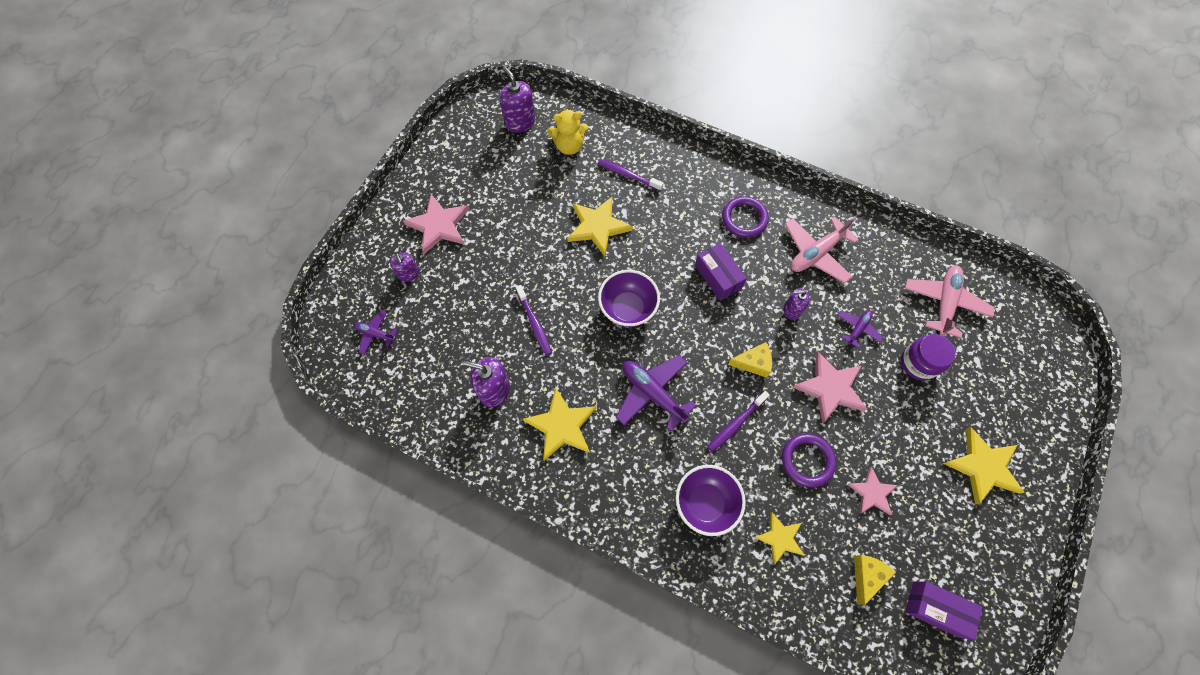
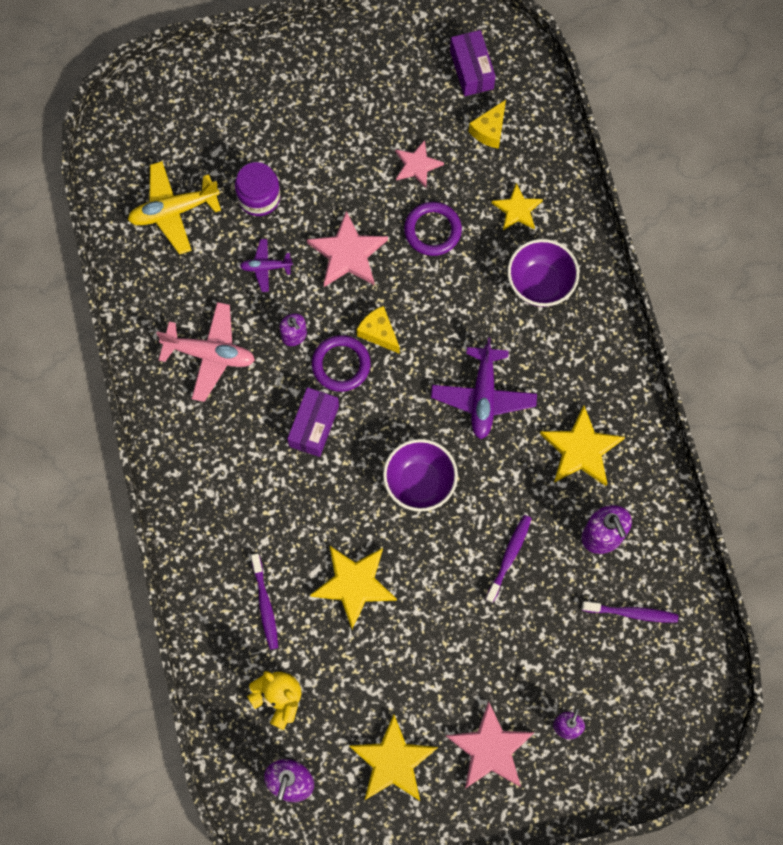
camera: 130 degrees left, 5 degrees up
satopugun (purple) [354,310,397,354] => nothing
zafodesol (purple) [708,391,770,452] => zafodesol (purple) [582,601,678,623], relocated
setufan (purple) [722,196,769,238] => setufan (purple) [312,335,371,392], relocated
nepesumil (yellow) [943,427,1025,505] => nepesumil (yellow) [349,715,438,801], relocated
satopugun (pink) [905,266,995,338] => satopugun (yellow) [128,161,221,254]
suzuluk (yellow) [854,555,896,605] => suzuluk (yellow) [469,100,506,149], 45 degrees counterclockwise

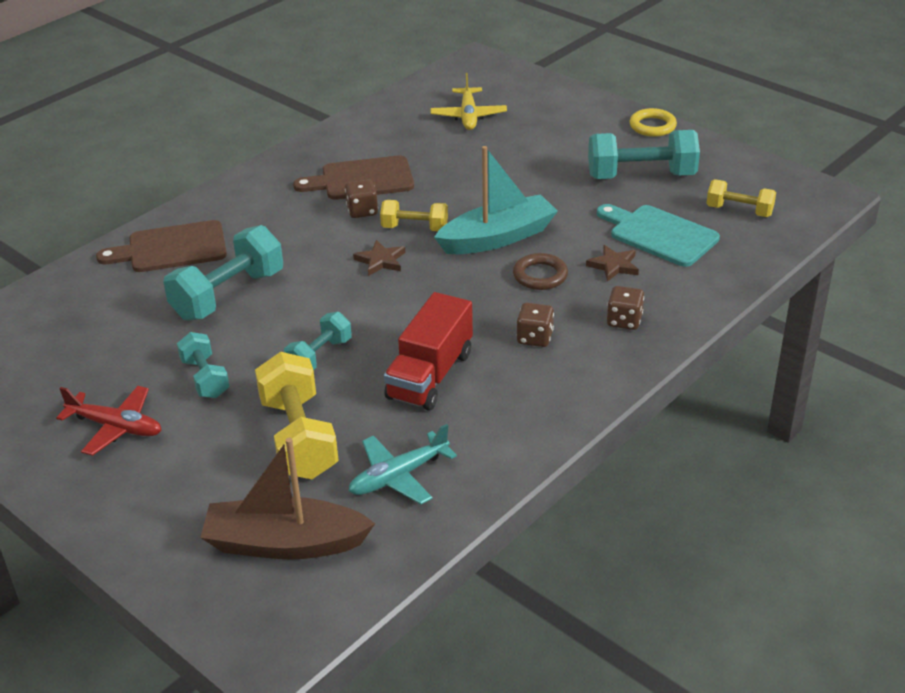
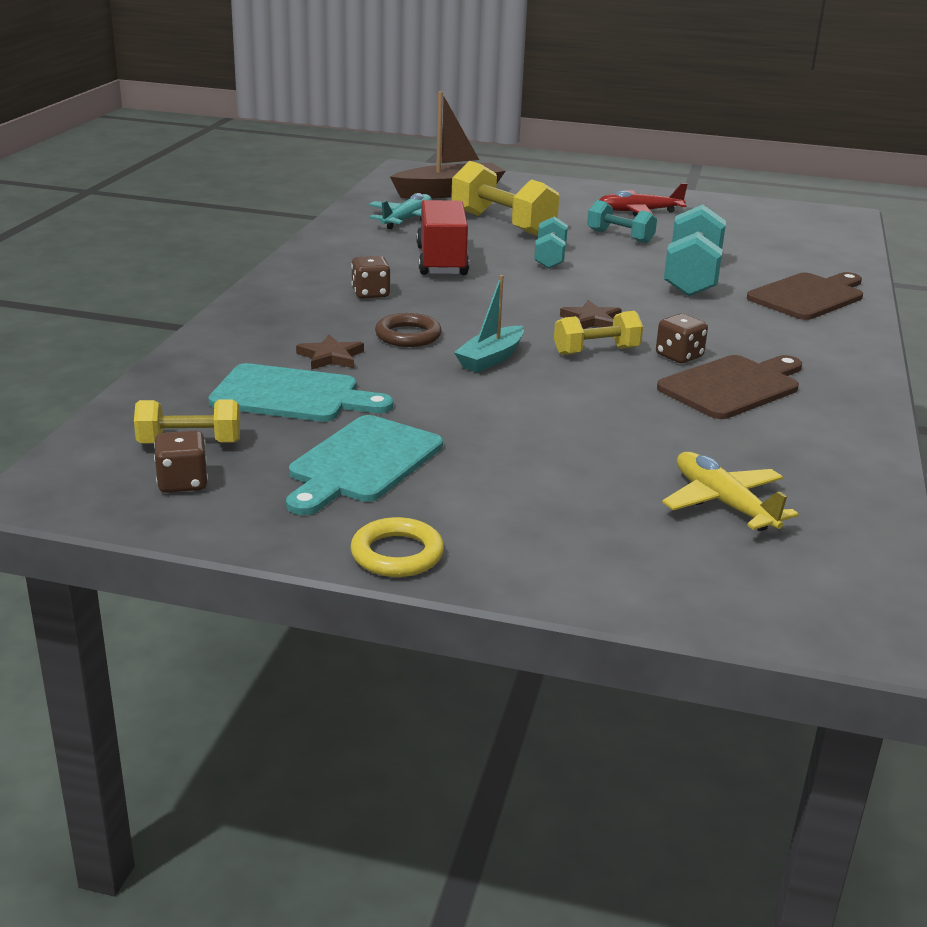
camera: 150 degrees right, 10 degrees down
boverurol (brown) [607,286,644,330] => boverurol (brown) [154,430,208,493], relocated
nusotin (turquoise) [588,130,700,179] => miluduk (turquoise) [286,415,443,515]
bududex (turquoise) [434,146,558,254] => bududex (turquoise) [454,275,524,373], x0.60

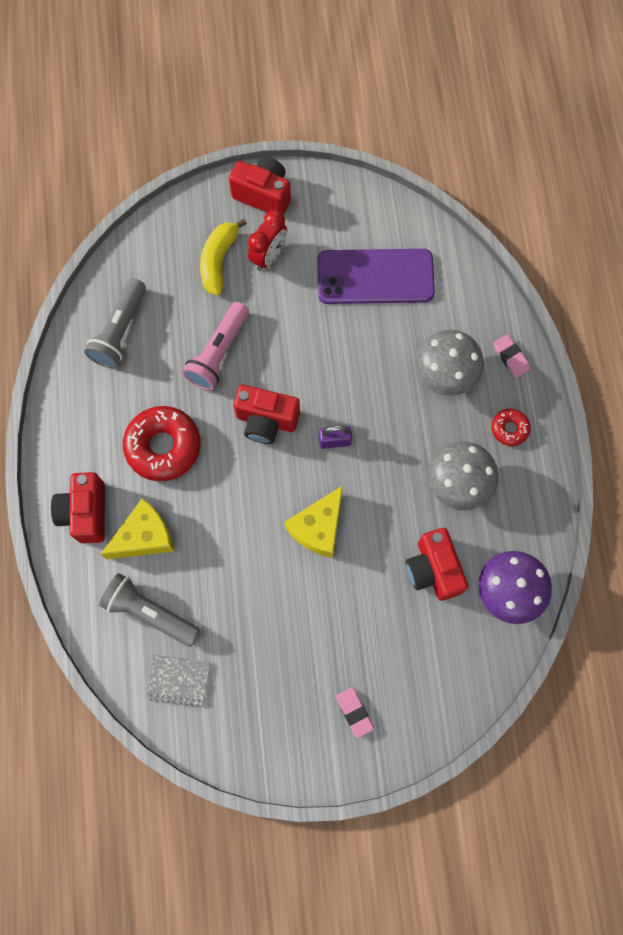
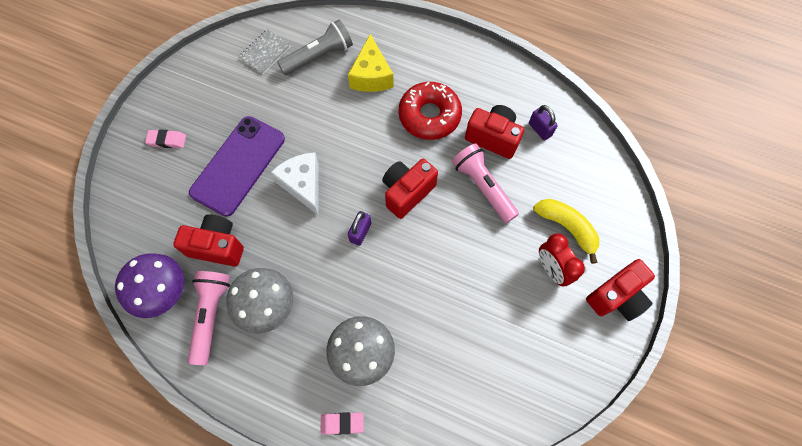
camera: 120 degrees right, 5 degrees down
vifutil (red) [492,409,531,446] => nothing
nothing => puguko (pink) [187,271,230,366]
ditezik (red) [51,472,105,544] => ditezik (red) [465,105,524,159], relocated
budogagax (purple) [317,249,435,304] => budogagax (purple) [189,116,285,217], relocated
puguko (grey) [84,278,146,368] => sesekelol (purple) [529,105,558,141]
suzuluk (yellow) [285,486,343,558] => suzuluk (white) [271,152,319,215]

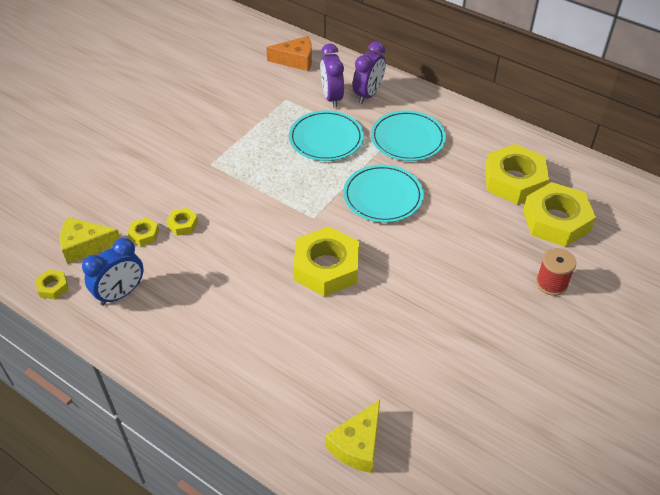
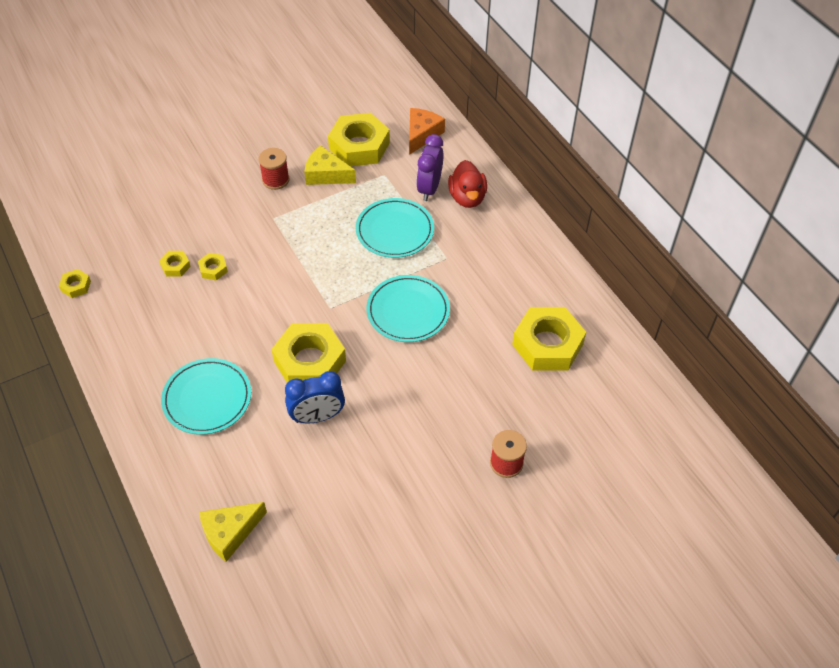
camera: 25 degrees right, 5 degrees up
nothing => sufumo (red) [259,148,289,190]
suzuluk (yellow) [60,217,120,264] => suzuluk (yellow) [304,145,356,185], relocated
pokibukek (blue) [82,238,144,306] => pokibukek (blue) [285,371,345,424], relocated
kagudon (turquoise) [371,110,446,161] => kagudon (turquoise) [161,358,251,435], relocated
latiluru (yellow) [523,182,596,247] => latiluru (yellow) [328,113,390,166], relocated
pokibukek (purple) [353,41,386,104] => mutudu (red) [448,160,487,208]
suzuluk (orange) [266,36,312,71] => suzuluk (orange) [409,108,445,155], 90 degrees counterclockwise

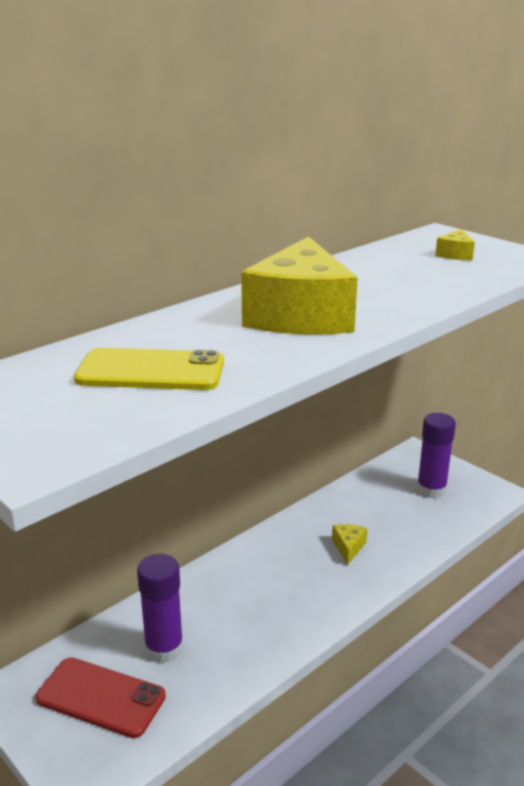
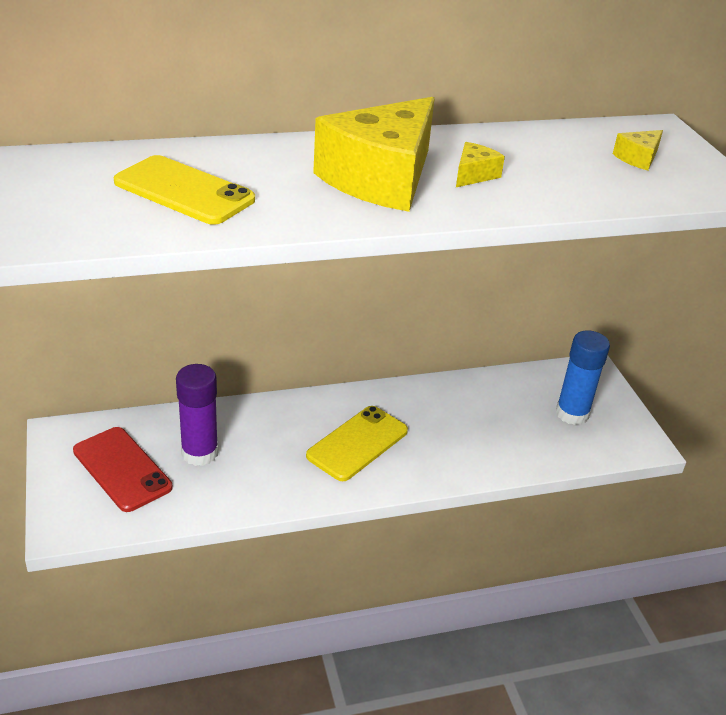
camera: 25 degrees right, 10 degrees up
nothing => budogagax (yellow) [306,406,408,481]
suzuluk (yellow) [332,524,367,565] => suzuluk (yellow) [456,142,505,187], relocated
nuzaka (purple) [417,413,456,499] => nuzaka (blue) [556,330,610,425]

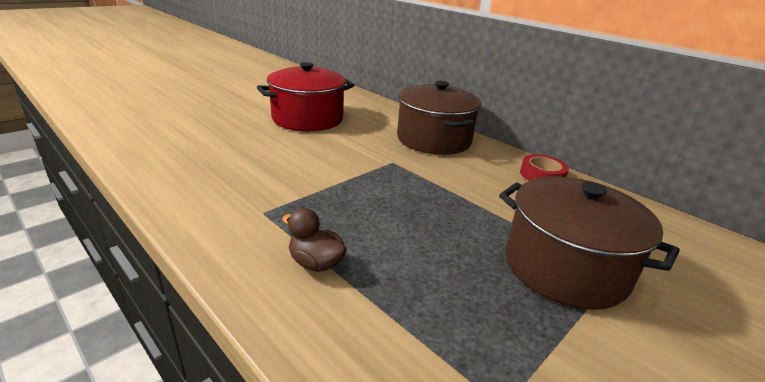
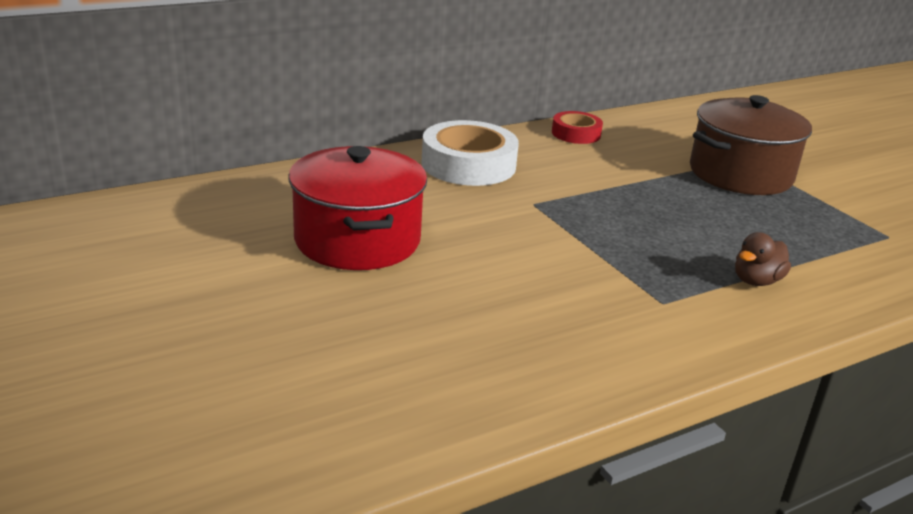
camera: 75 degrees left, 0 degrees up
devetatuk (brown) [397,81,481,155] => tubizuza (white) [421,120,519,186]

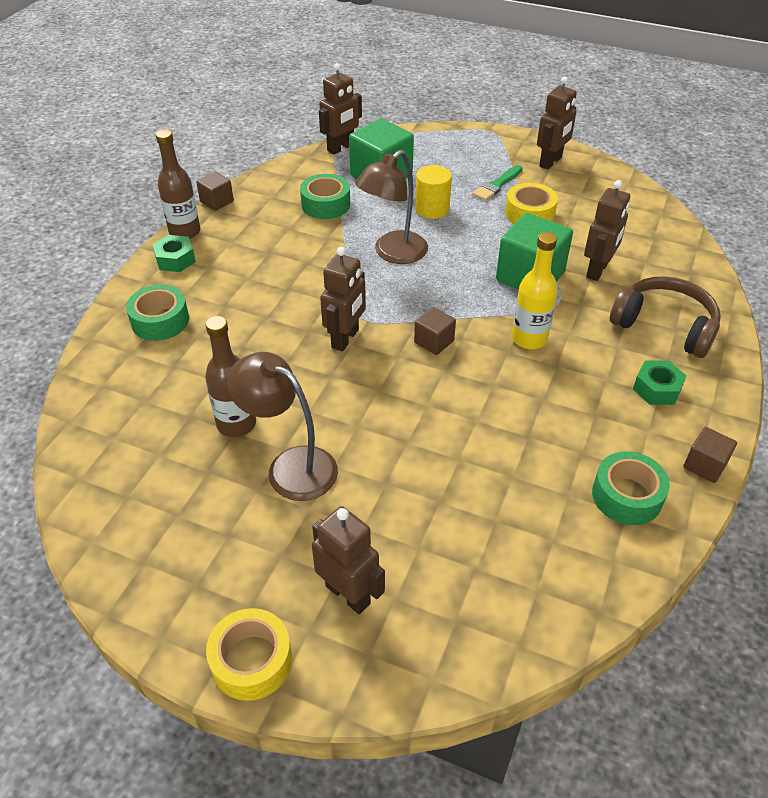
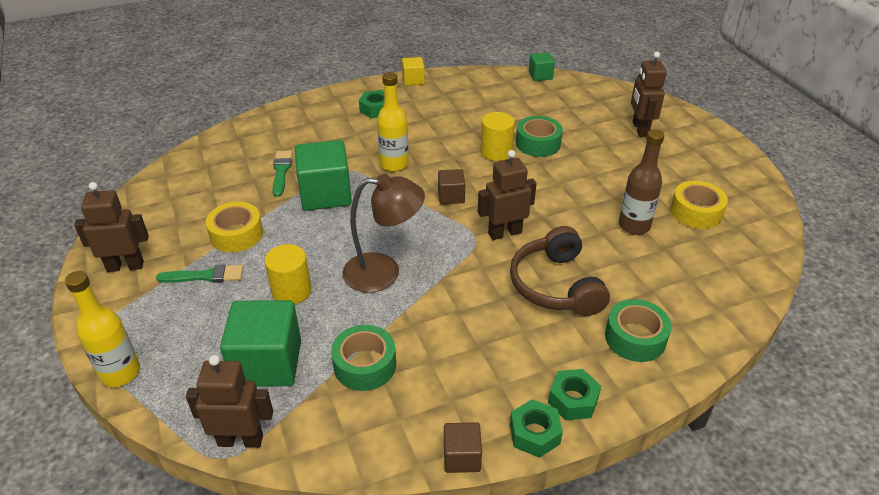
camera: 135 degrees left, 5 degrees down
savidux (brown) [227,352,338,501] => nothing
nothing => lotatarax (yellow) [65,271,140,387]
nothing => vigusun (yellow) [481,112,515,161]
nothing => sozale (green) [529,52,555,81]
tubizuza (yellow) [206,608,292,701] => tubizuza (yellow) [670,181,728,229], relocated
tubizuza (green) [592,451,670,525] => tubizuza (green) [516,116,563,157], relocated
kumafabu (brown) [610,276,721,358] => kumafabu (brown) [510,226,610,316], relocated
lotatarax (brown) [156,129,201,239] => latiluru (green) [510,399,563,458]
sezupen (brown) [584,180,630,281] => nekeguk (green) [273,151,293,197]
sozale (brown) [683,427,737,483] => sozale (yellow) [402,57,425,86]

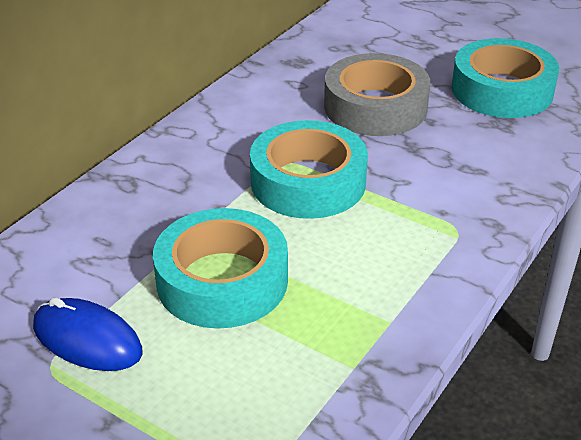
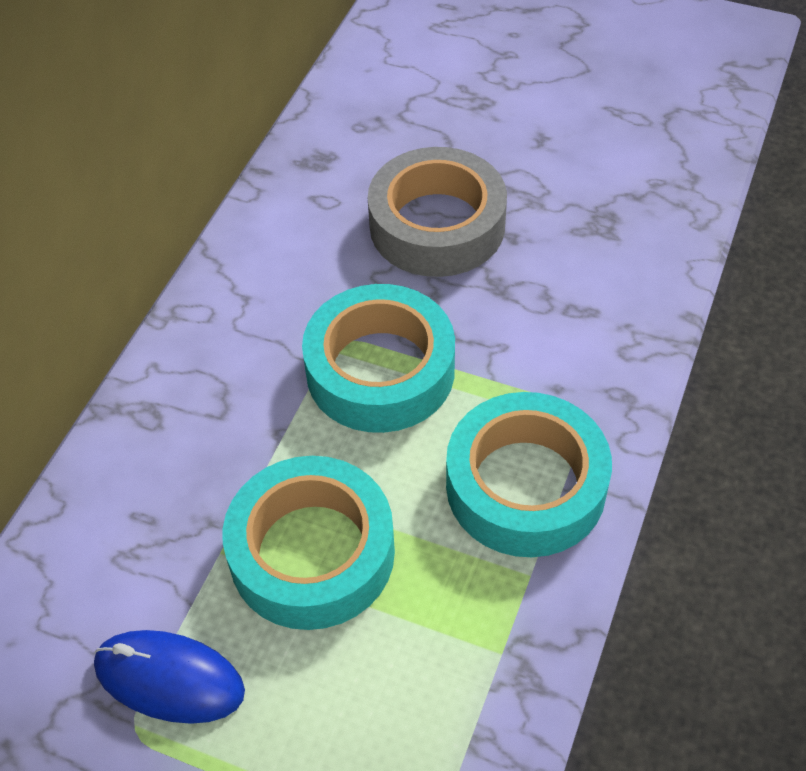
camera: 10 degrees left, 15 degrees up
tubizuza (turquoise) [452,38,559,118] => tubizuza (turquoise) [446,392,612,557], relocated

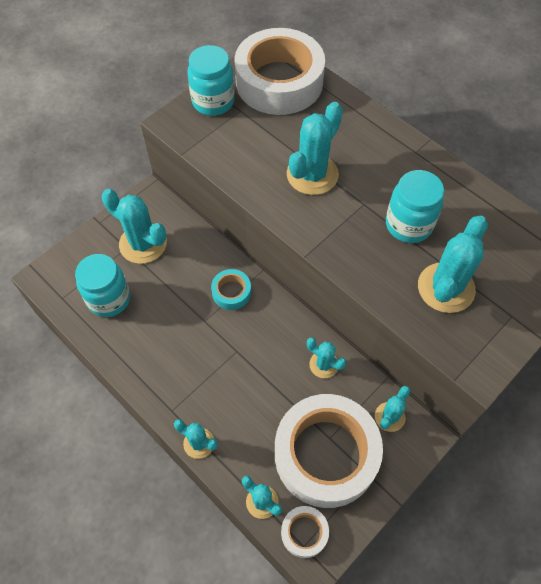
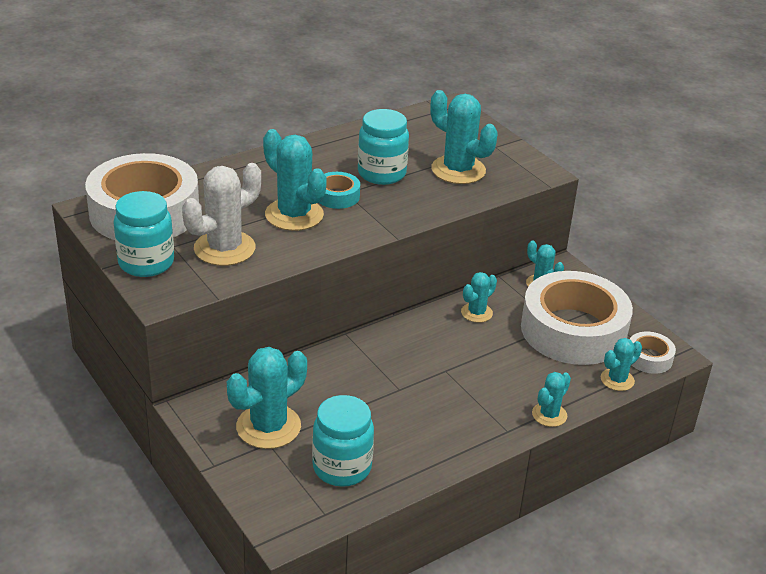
camera: 80 degrees left, 25 degrees down
nothing => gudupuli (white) [182,163,261,266]
tubizuza (turquoise) [211,269,251,310] => tubizuza (turquoise) [319,172,360,209], relocated

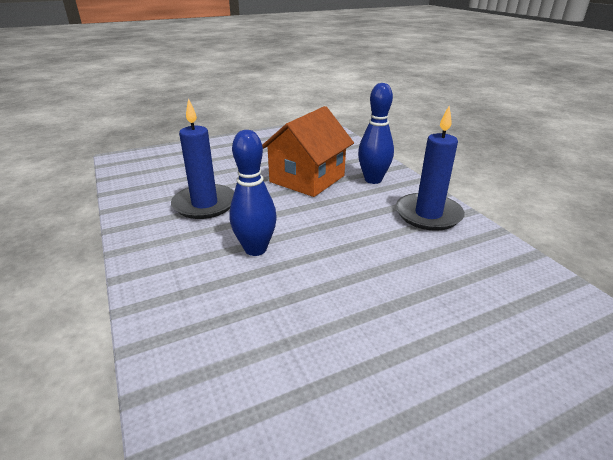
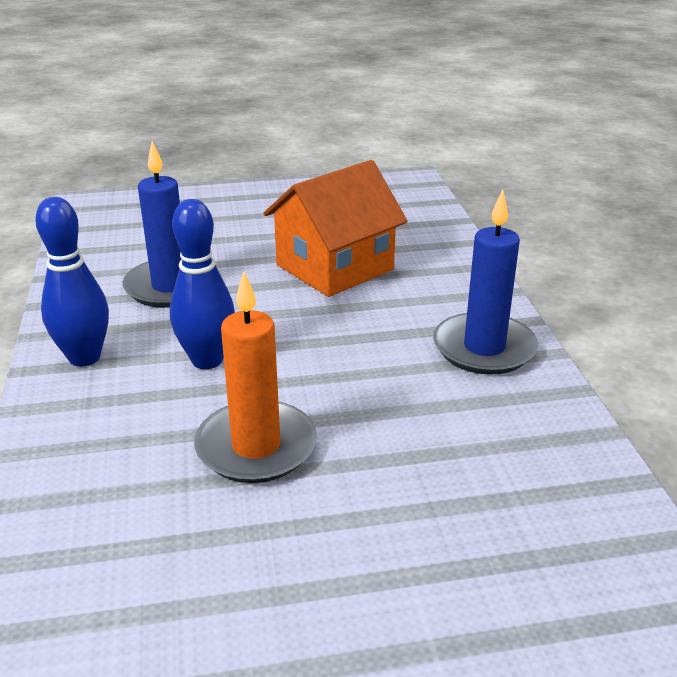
camera: 15 degrees right, 0 degrees up
nothing => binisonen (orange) [194,271,317,483]
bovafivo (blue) [358,83,394,184] => bovafivo (blue) [35,197,109,367], relocated

